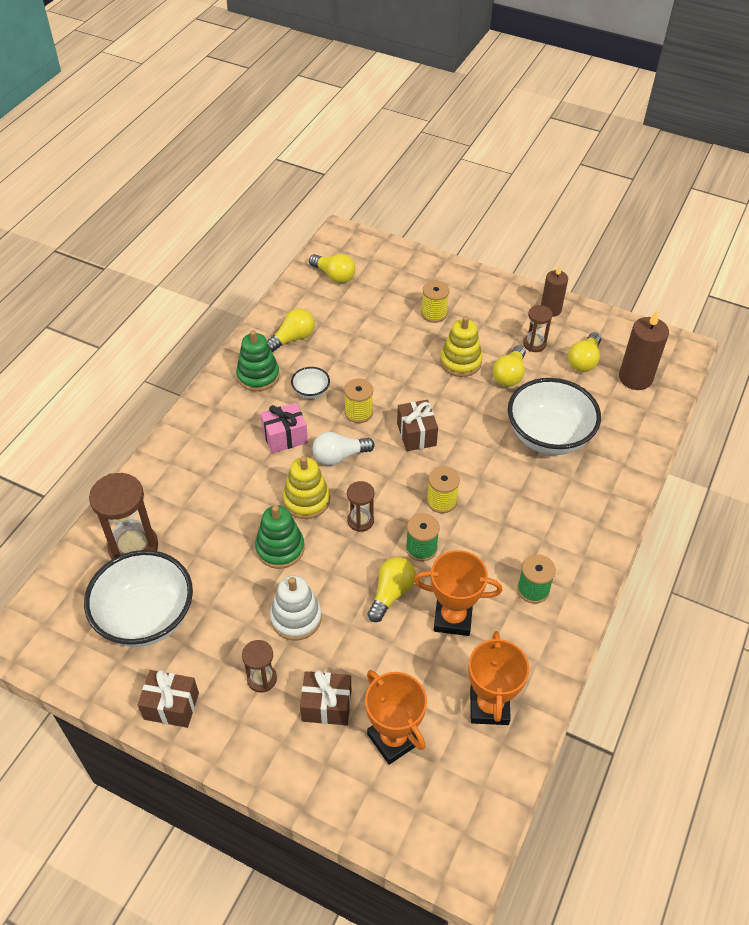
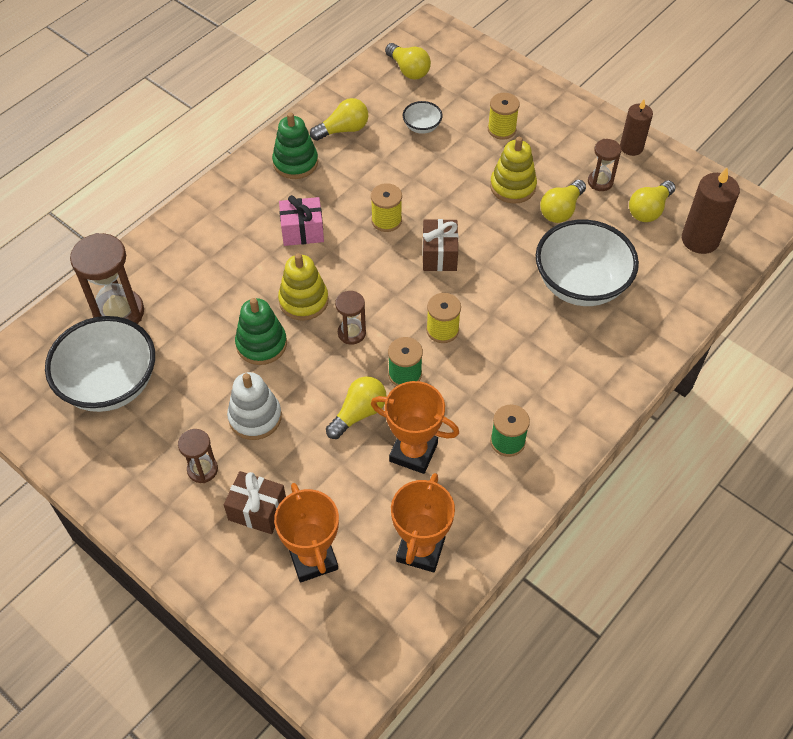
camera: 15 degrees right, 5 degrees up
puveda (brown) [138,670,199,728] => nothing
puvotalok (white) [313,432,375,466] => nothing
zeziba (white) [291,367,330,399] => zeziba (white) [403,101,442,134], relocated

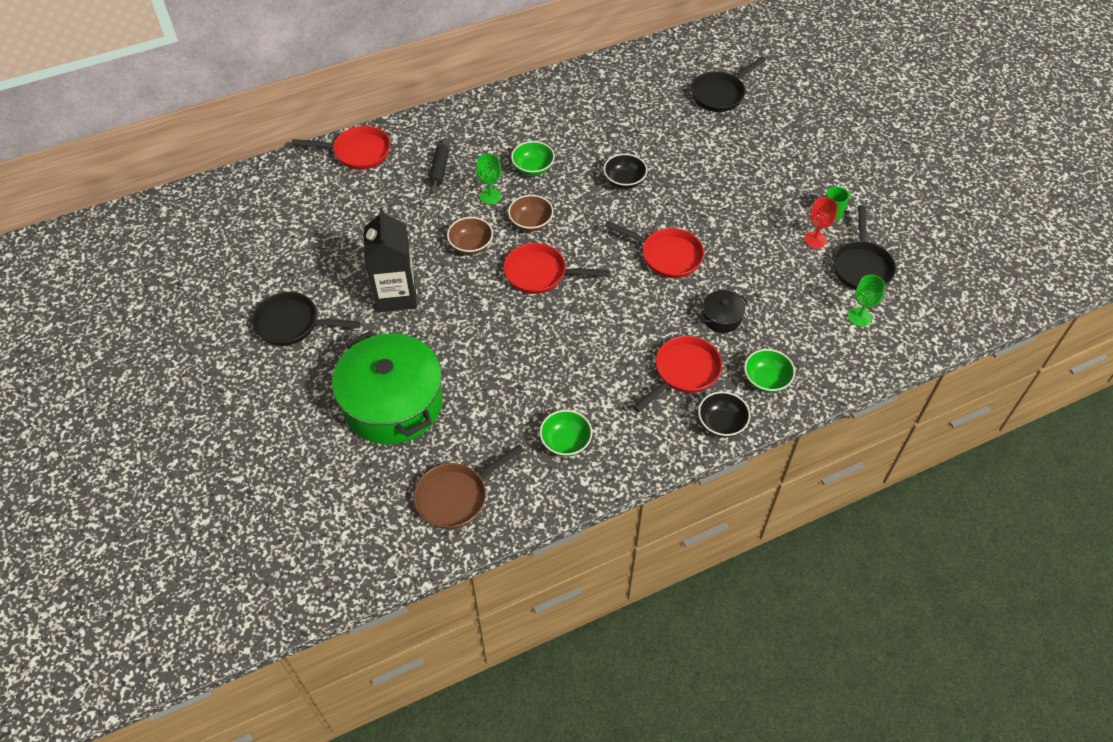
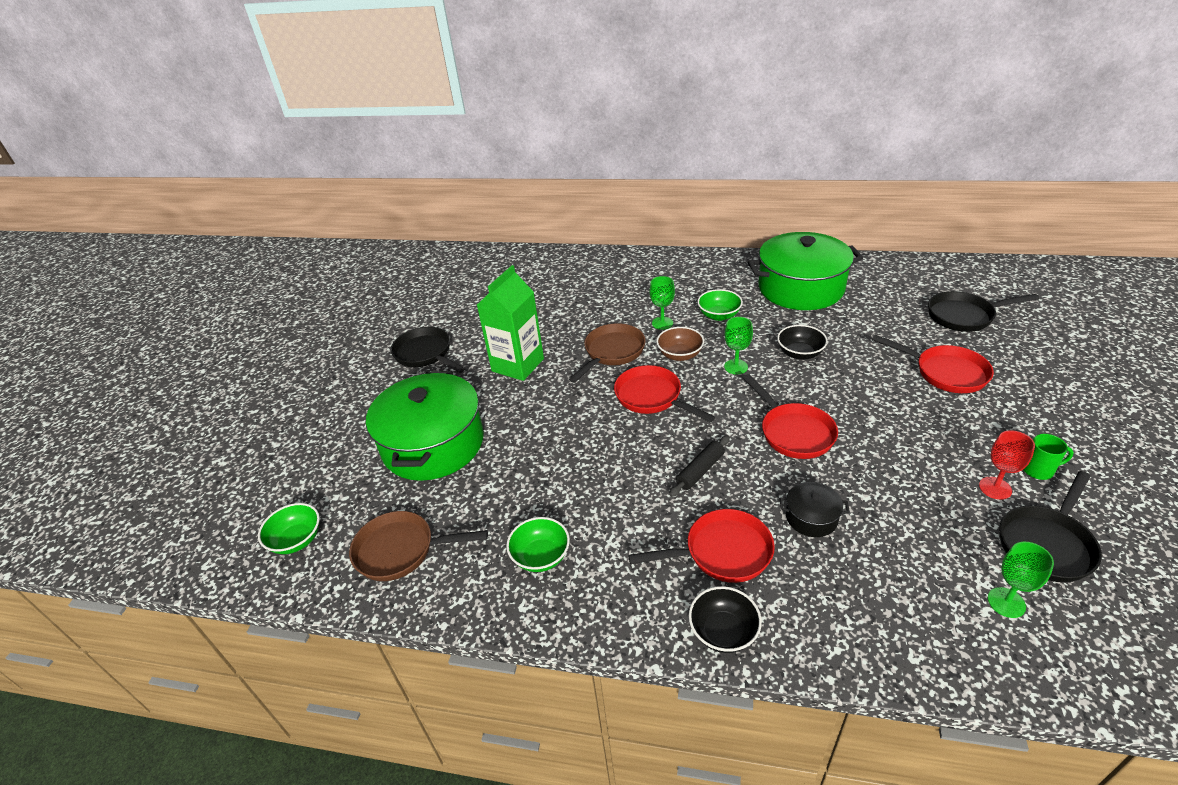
camera: 40 degrees right, 15 degrees down
nothing => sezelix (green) [724,317,753,374]
nothing => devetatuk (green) [748,232,863,310]
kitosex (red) [292,126,390,170] => kitosex (red) [872,335,994,393], relocated
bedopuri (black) [429,138,449,194] => bedopuri (black) [669,435,730,497], relocated
zeziba (green) [744,349,795,393] => zeziba (green) [258,503,320,554], relocated
zeziba (brown) [447,217,493,255] => kitosex (brown) [569,323,646,383]
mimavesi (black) [364,208,417,312] => mimavesi (green) [477,265,544,381]

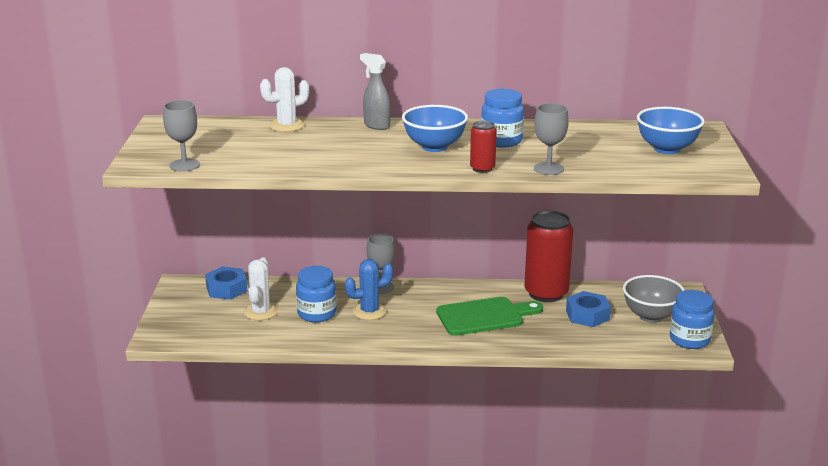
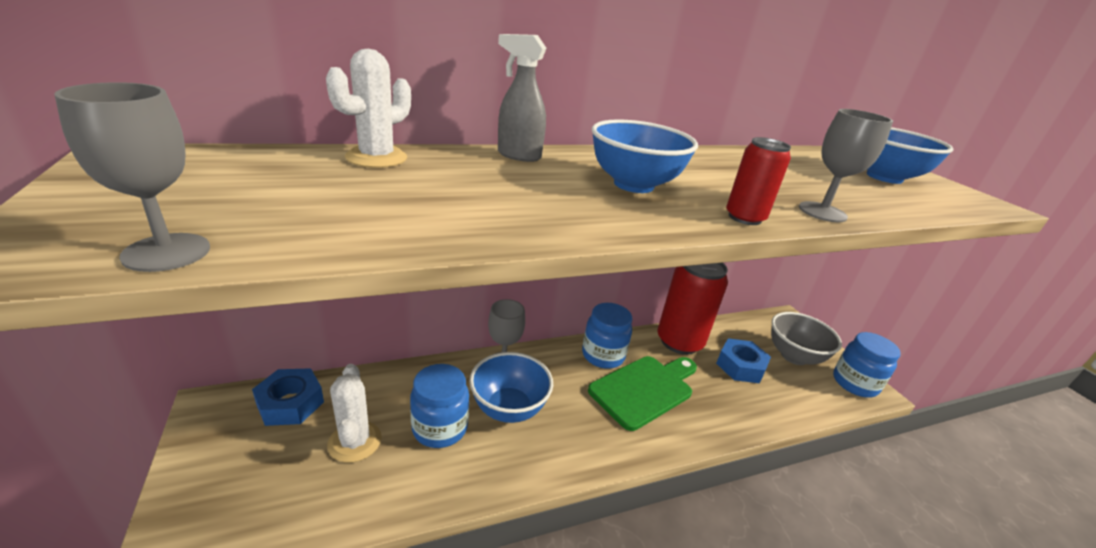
camera: 25 degrees left, 5 degrees up
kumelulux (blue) [481,89,524,148] => kumelulux (blue) [582,303,632,369], relocated
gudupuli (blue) [345,259,393,320] => zeziba (blue) [469,352,553,423]

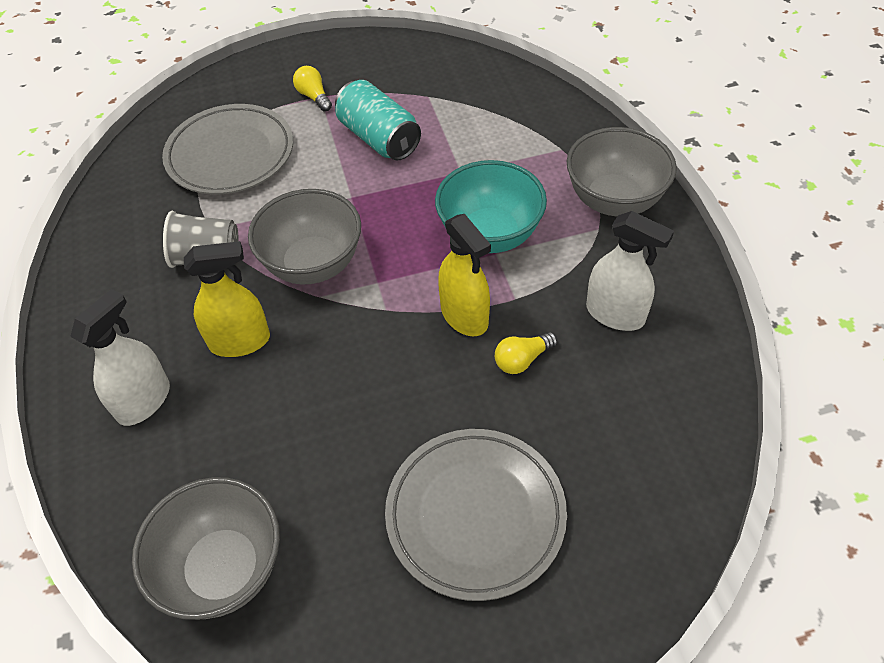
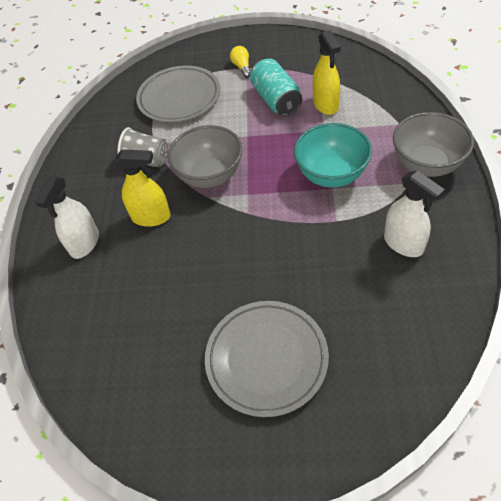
camera: 20 degrees right, 0 degrees up
zeziba (grey) [132,477,280,620] => nothing
puvotalok (yellow) [495,332,558,374] => nothing
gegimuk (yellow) [438,214,491,336] => gegimuk (yellow) [313,30,341,115], relocated
gegimuk (white) [70,289,170,426] => gegimuk (white) [35,177,99,259], 150 degrees clockwise

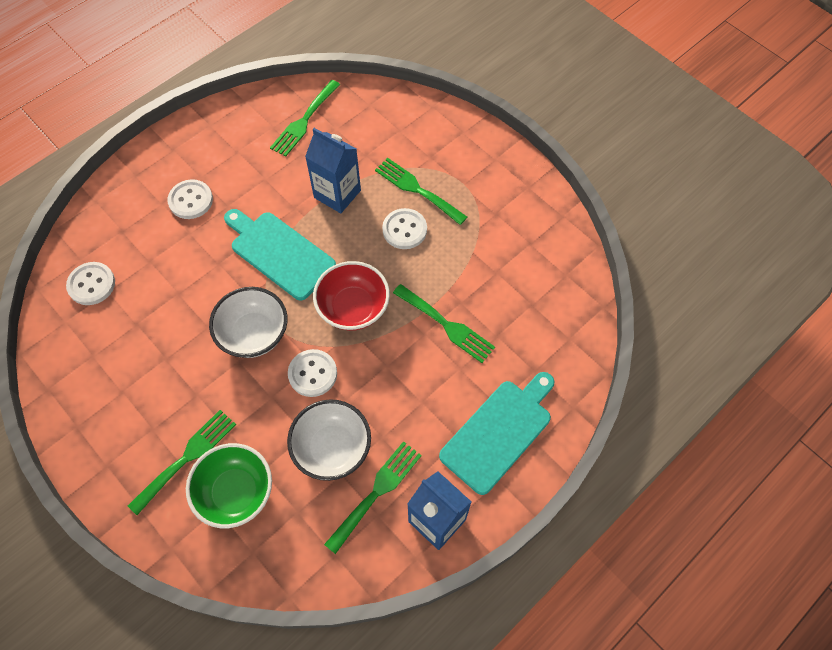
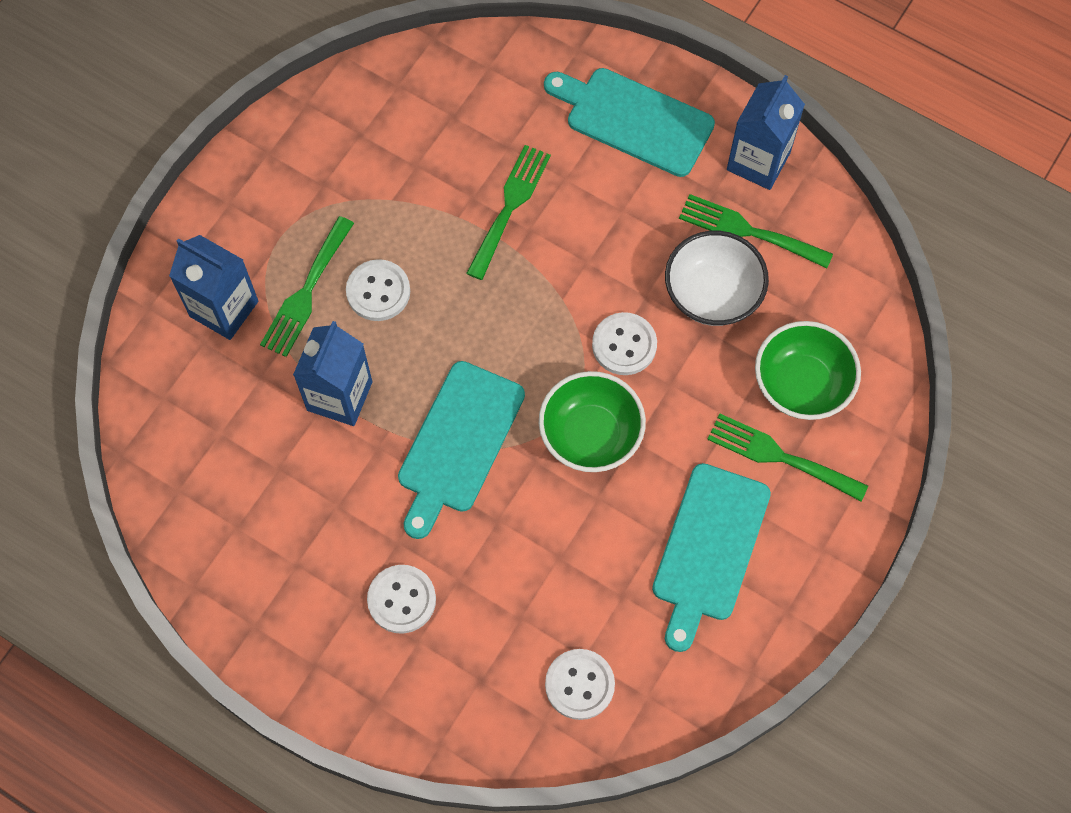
camera: 105 degrees left, 5 degrees up
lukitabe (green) [270,80,340,157] => nothing
zeziba (red) [313,261,390,331] => nothing
nothing => mimavesi (blue) [169,235,258,340]
nothing => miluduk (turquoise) [652,463,771,652]
zeziba (white) [209,287,288,358] => zeziba (green) [539,371,646,472]

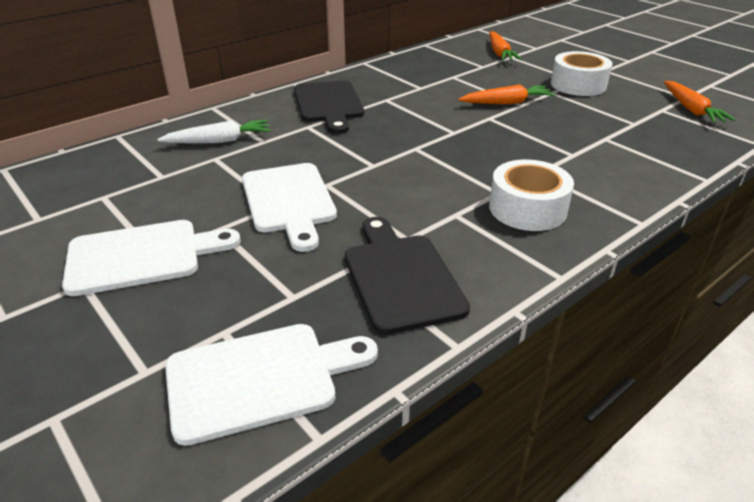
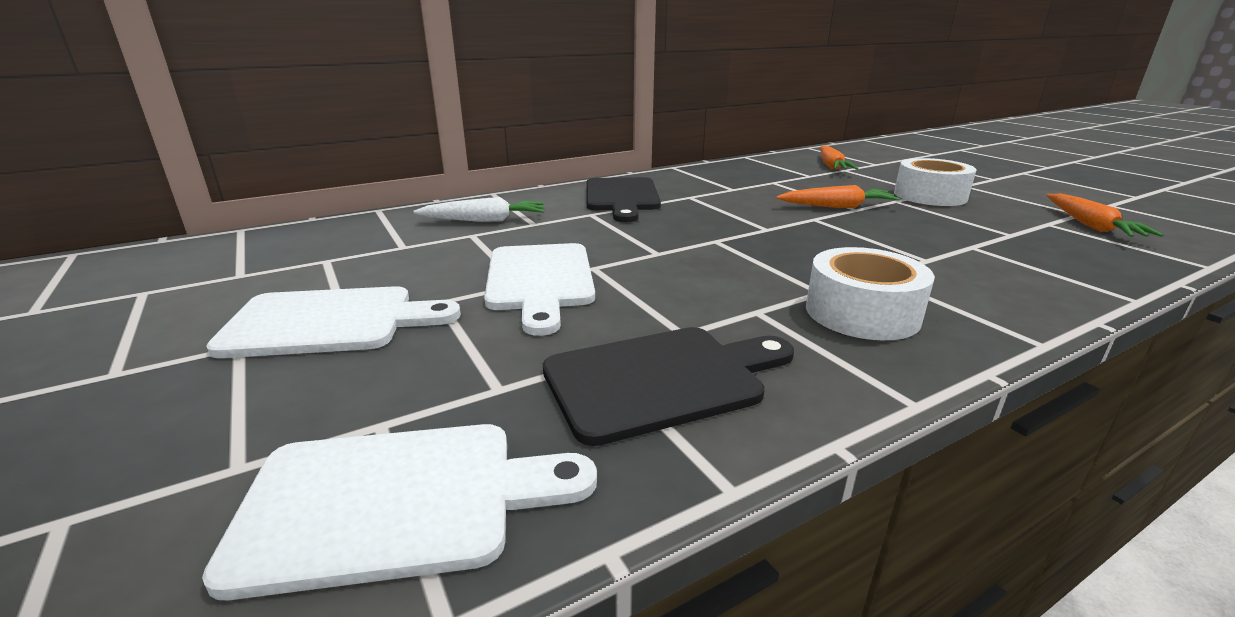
camera: 10 degrees right, 10 degrees down
miluduk (black) [345,217,470,335] => miluduk (black) [543,327,794,446], 75 degrees clockwise

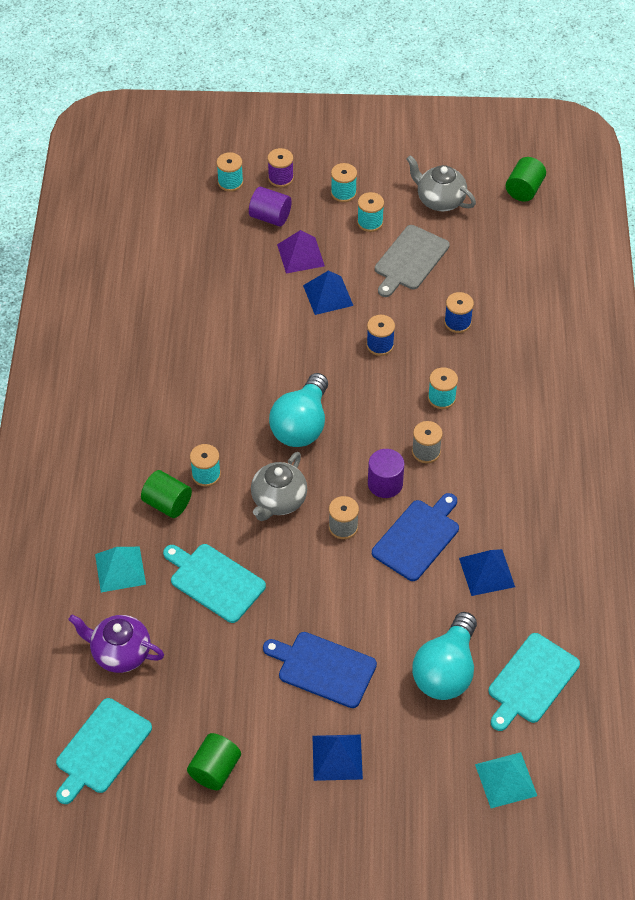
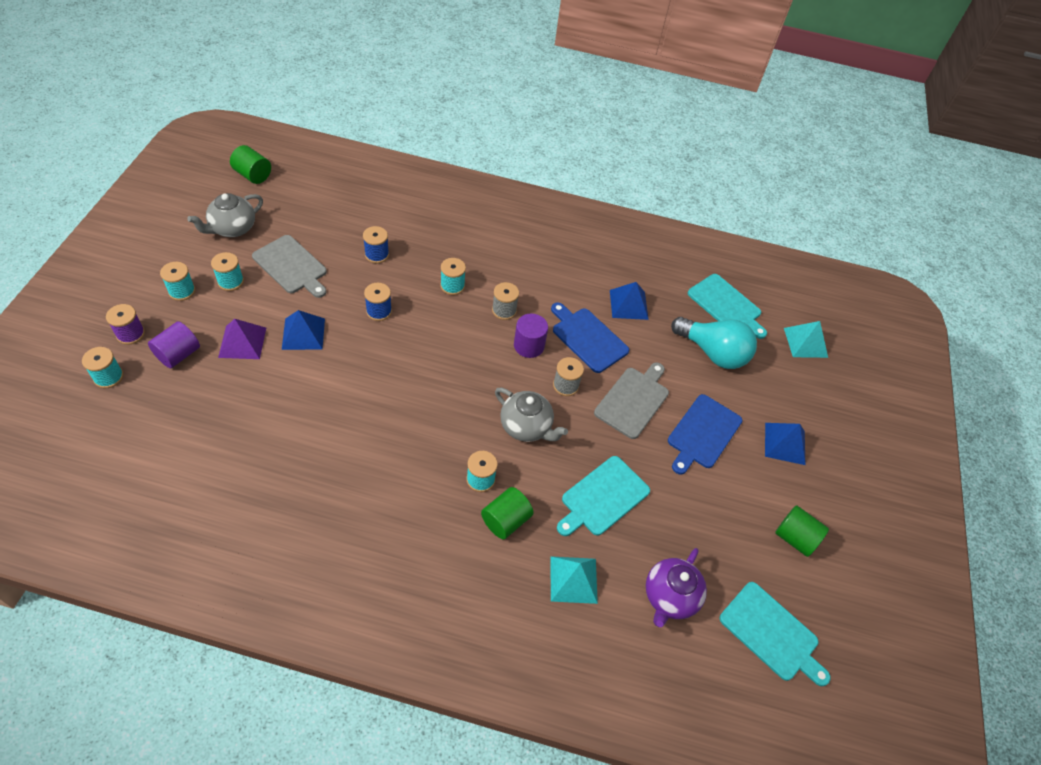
camera: 85 degrees left, 0 degrees up
puvotalok (turquoise) [269,373,328,447] => nothing
nothing => miluduk (grey) [594,363,669,439]

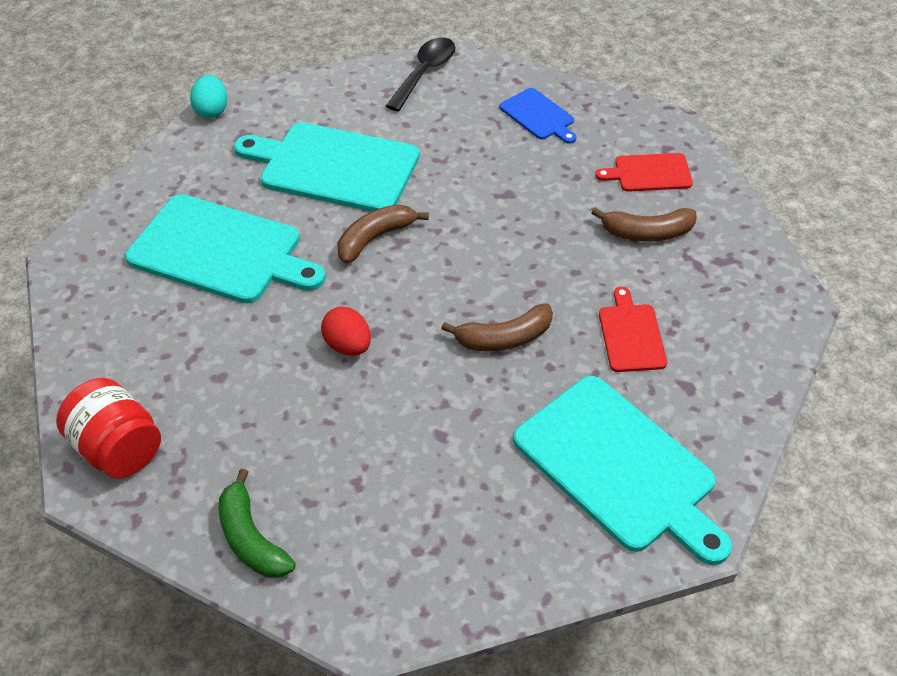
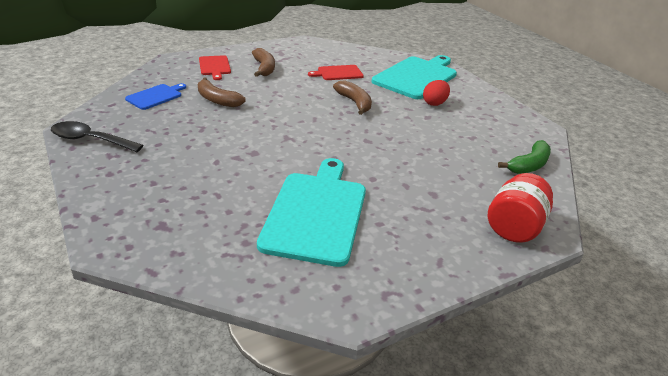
camera: 105 degrees left, 15 degrees down
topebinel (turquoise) [190,75,227,118] => nothing
miluduk (turquoise) [234,122,420,212] => nothing
topebinel (red) [321,307,371,356] => topebinel (red) [423,80,450,106], relocated
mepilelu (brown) [338,204,429,264] => mepilelu (brown) [198,78,246,107], relocated

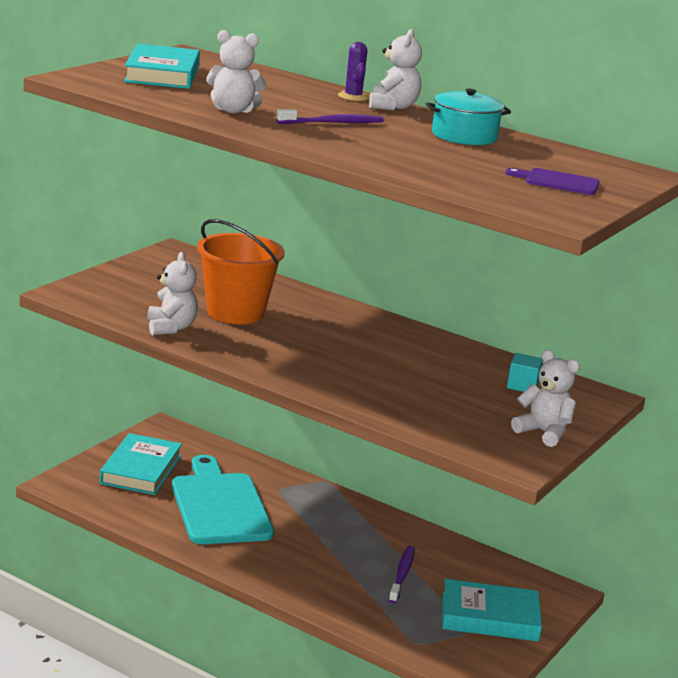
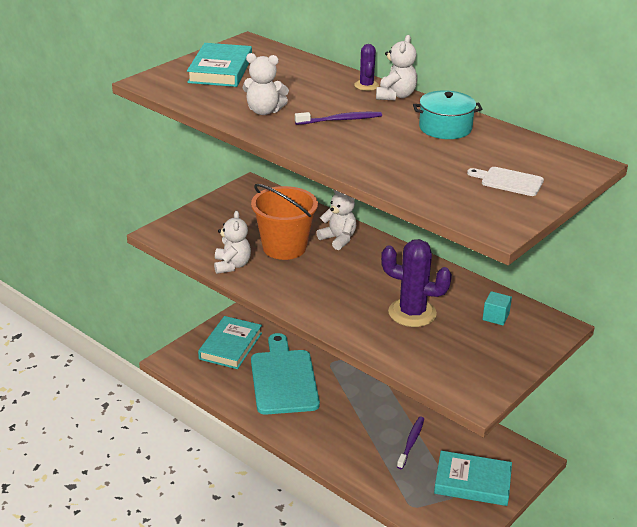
camera: 10 degrees right, 10 degrees up
nothing => gudupuli (purple) [381,239,452,327]
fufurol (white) [511,350,580,447] => fufurol (white) [316,189,356,250], relocated
miluduk (purple) [506,168,600,195] => miluduk (white) [467,167,544,196]

